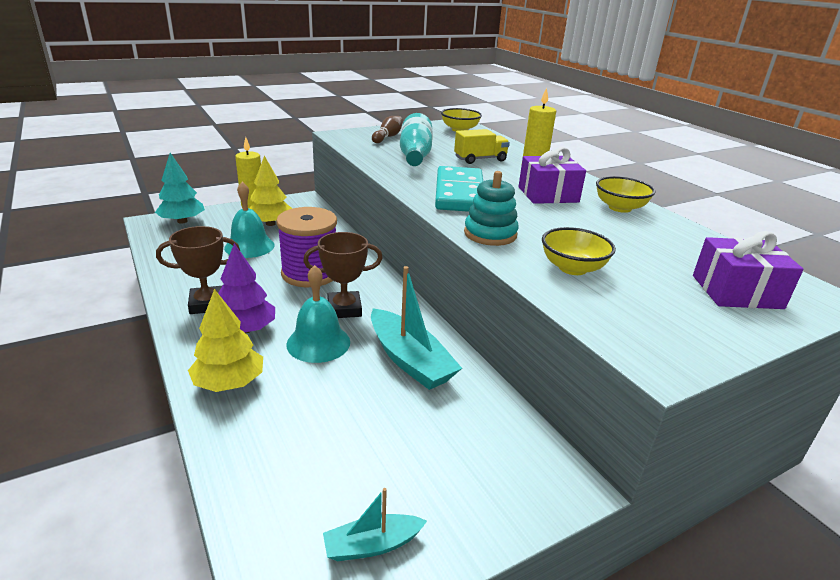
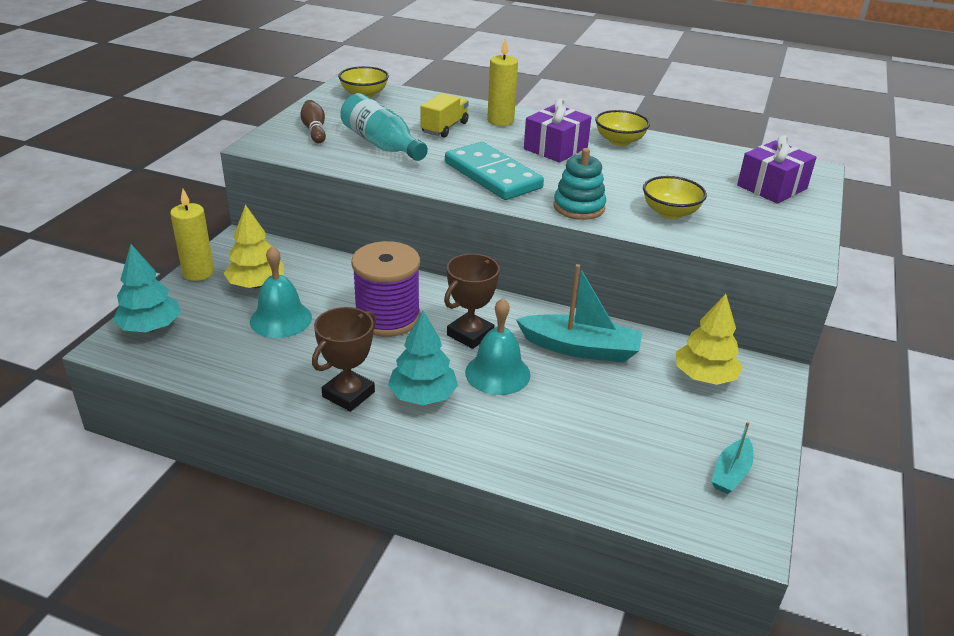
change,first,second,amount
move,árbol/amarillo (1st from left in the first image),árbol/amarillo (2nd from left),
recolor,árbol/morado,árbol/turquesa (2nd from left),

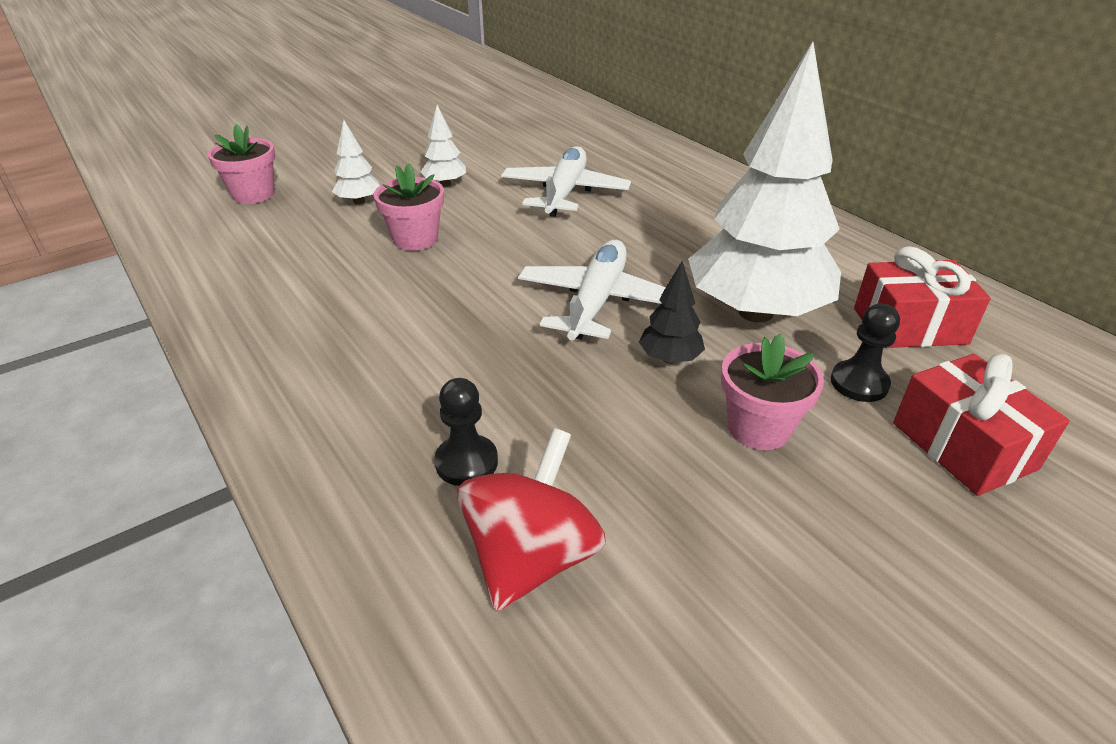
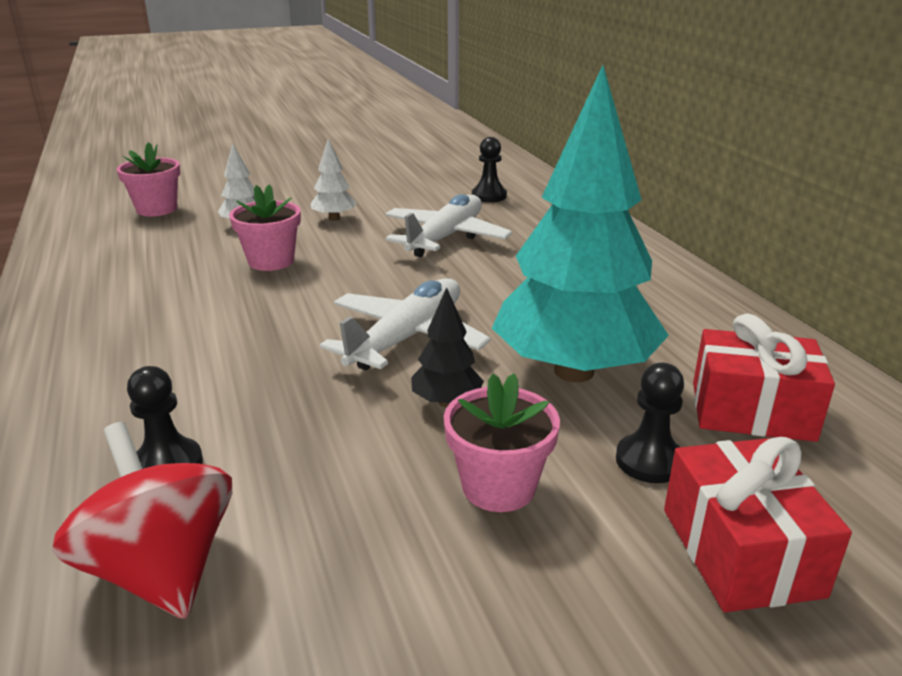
change,first,second,amount
rotate,peonza/rojo,,75 degrees counterclockwise
recolor,árbol/blanco (3rd from left),árbol/turquesa,
insert,,peón/negro (2nd from left),

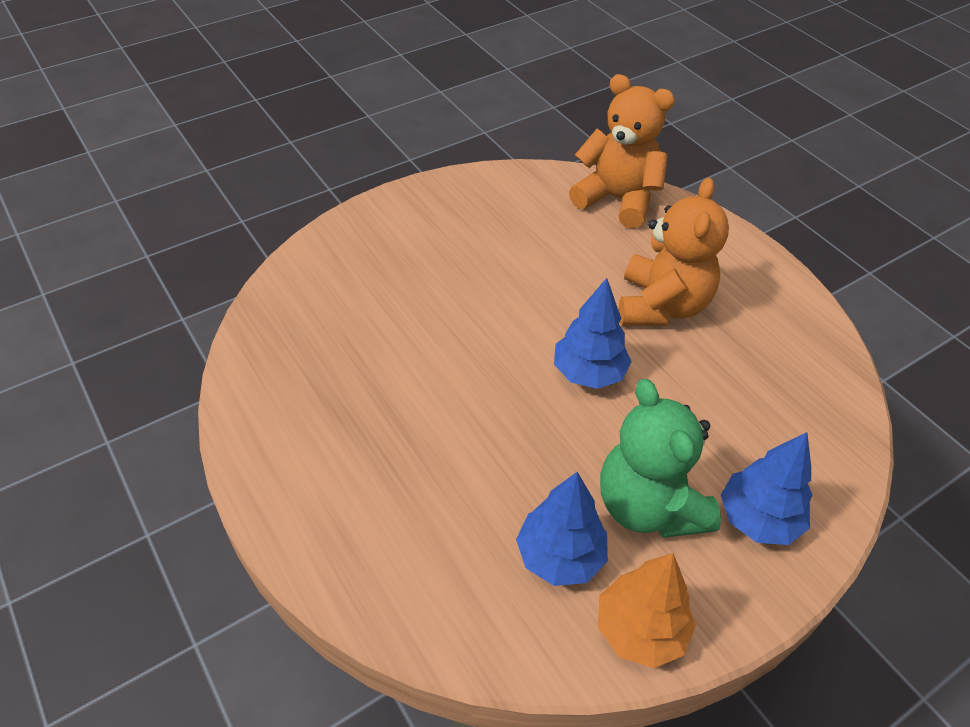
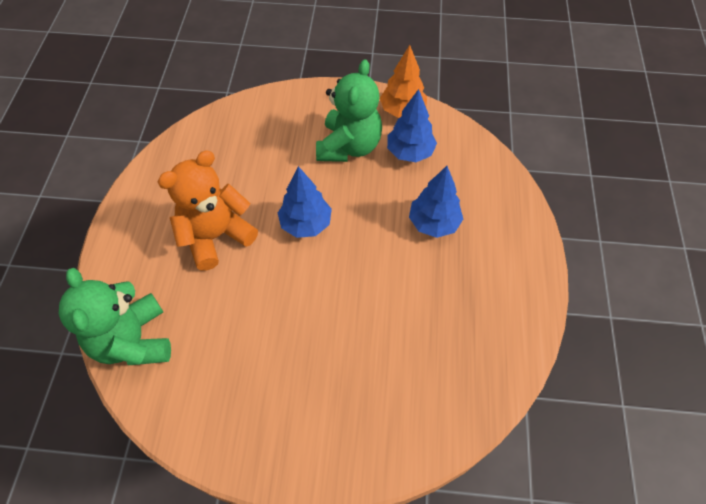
change,first,second,amount
recolor,osito/naranja (1st from left),osito/verde (1st from left),
move,árbol/azul (3rd from left),,

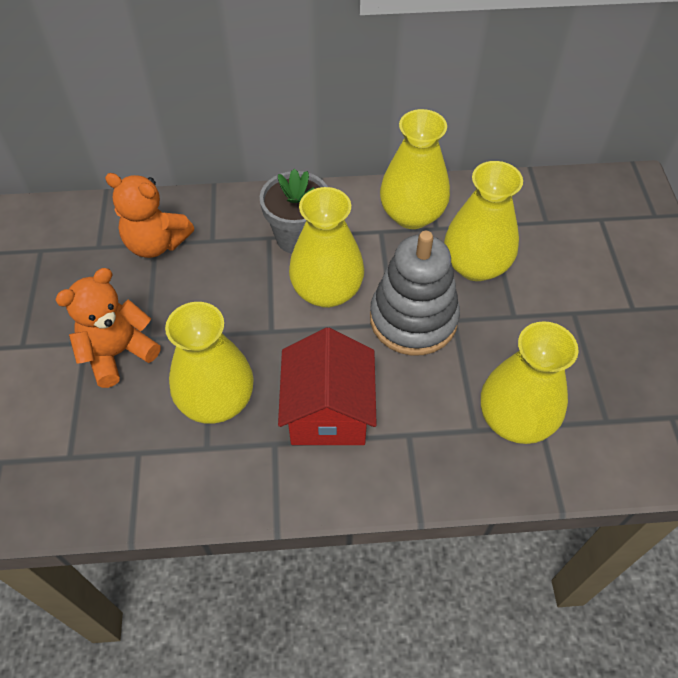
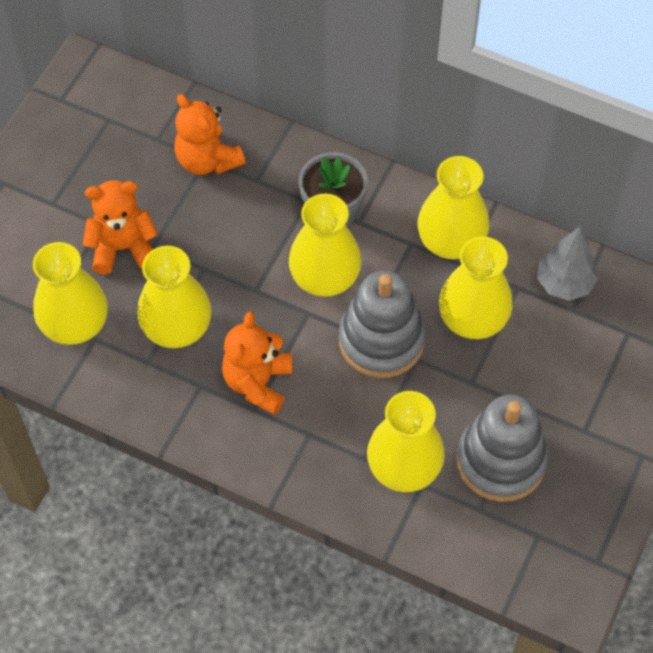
change,first,second,amount
replace,casa/rojo,osito/naranja (3rd from left),
insert,,florero/amarillo (1st from left),
insert,,juguete apilable/gris (2nd from left),
insert,,árbol/gris,

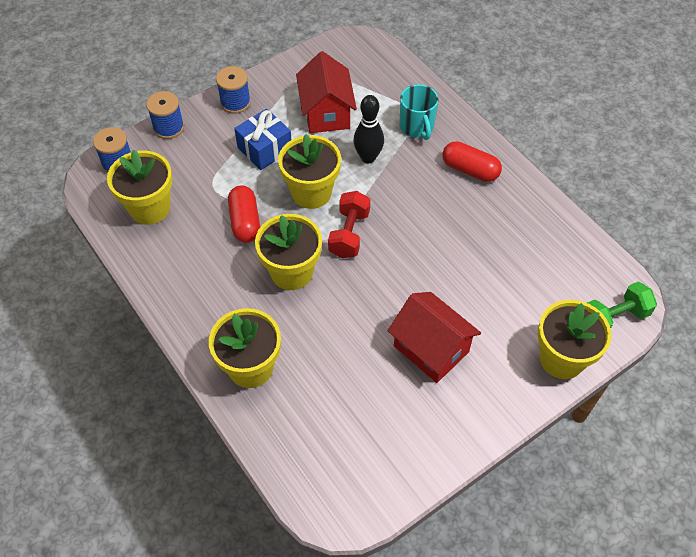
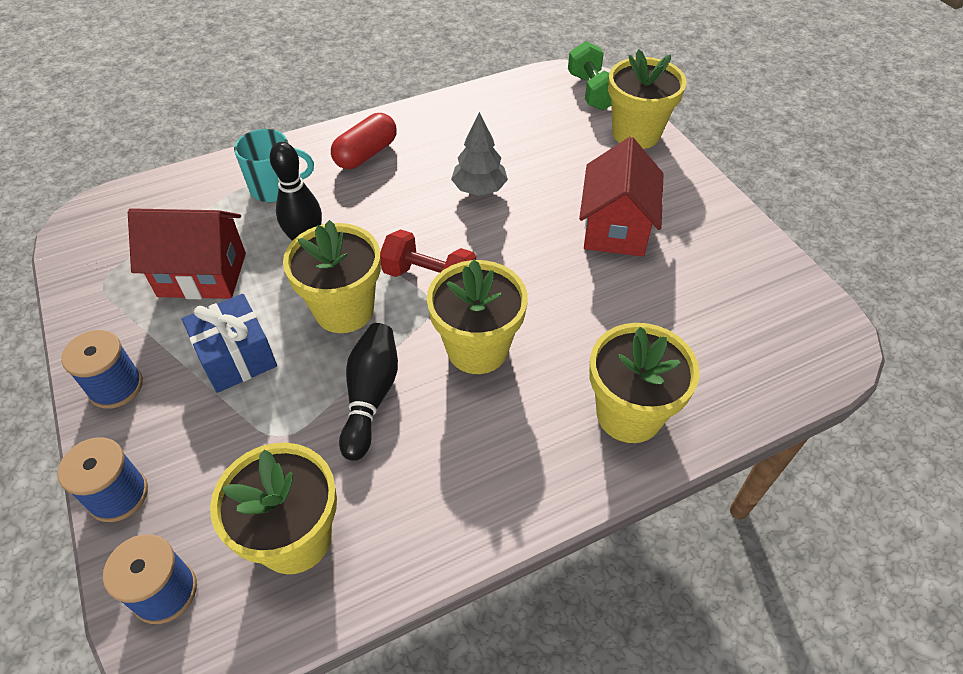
change,first,second,amount
replace,cápsula/rojo (1st from left),bolo/negro (2nd from left),
rotate,casa/rojo (2nd from left),,45 degrees counterclockwise
insert,,árbol/gris,

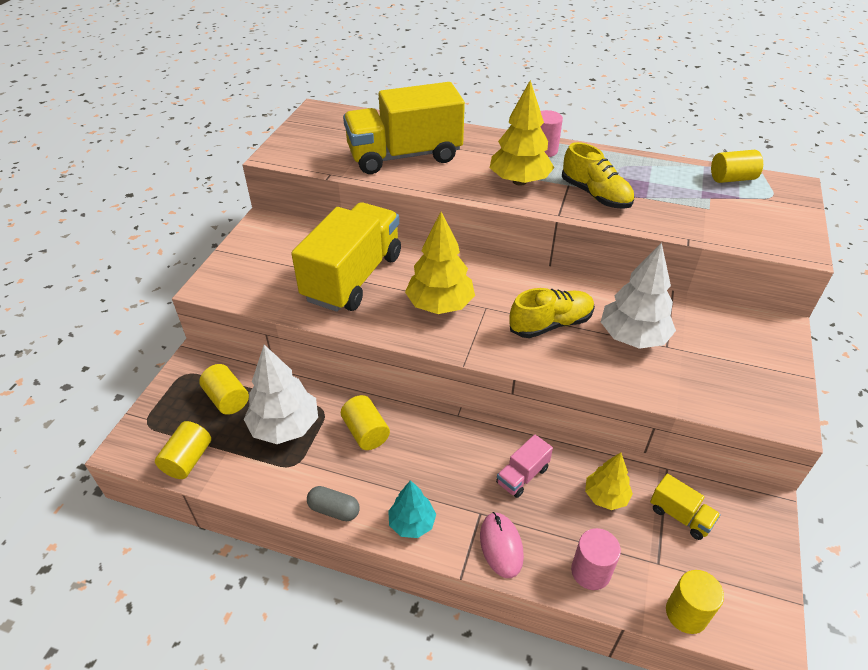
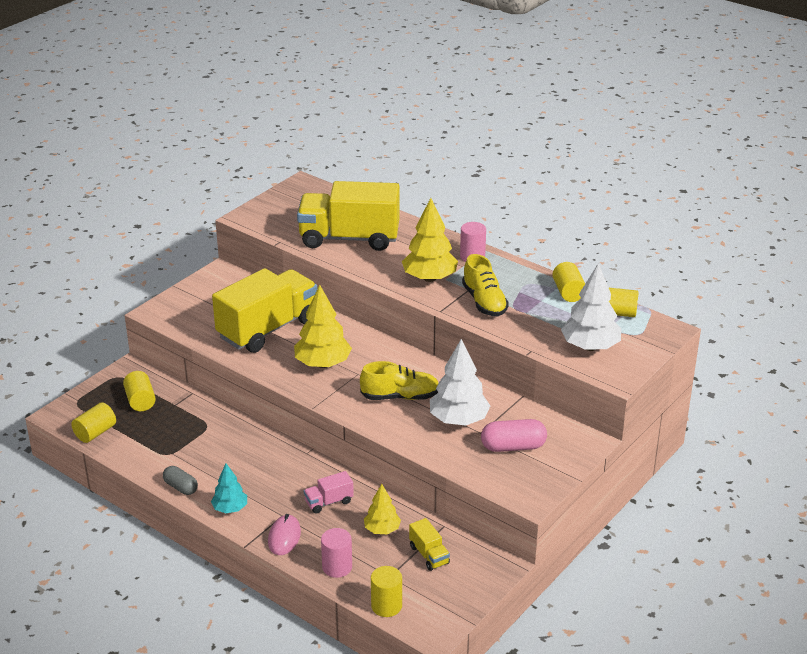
change,first,second,amount
move,árbol/blanco (1st from left in the first image),árbol/blanco (2nd from left),
move,cilindro/amarillo (3rd from left in the first image),cilindro/amarillo (4th from left),
insert,,cápsula/rosa,

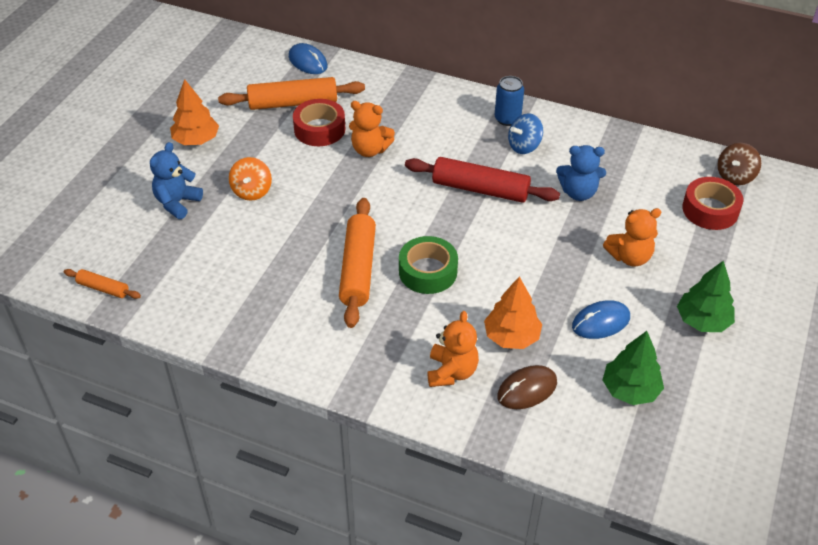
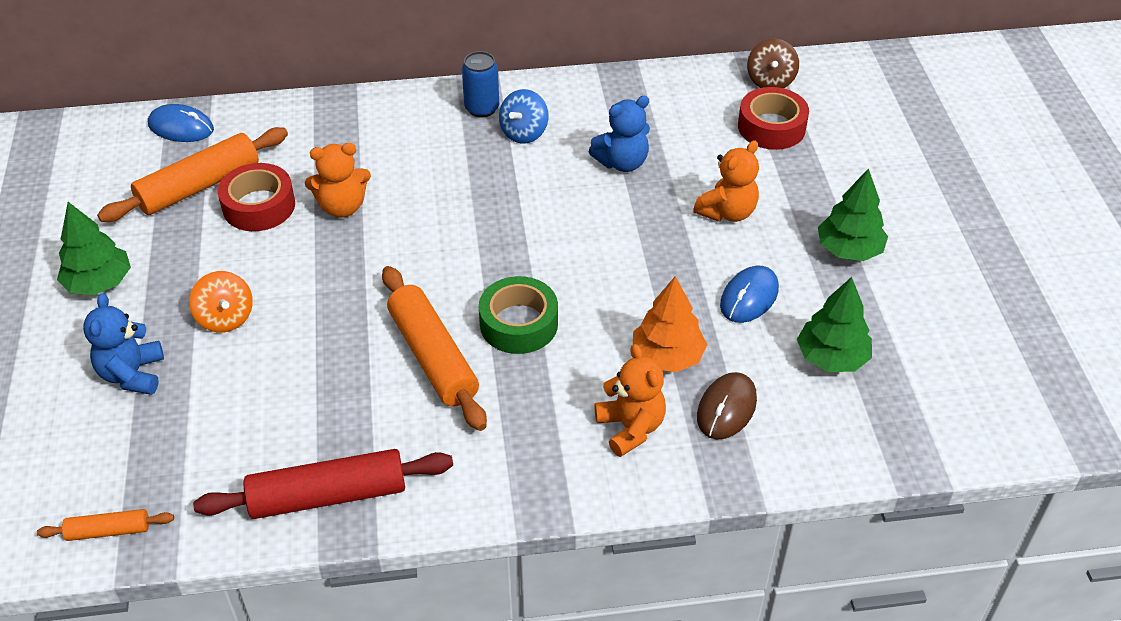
change,first,second,amount
recolor,árbol/naranja (1st from left),árbol/verde (1st from left),
move,rodillo/rojo,,

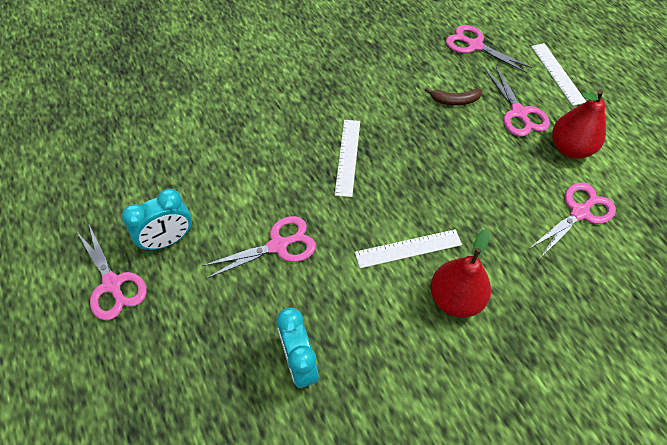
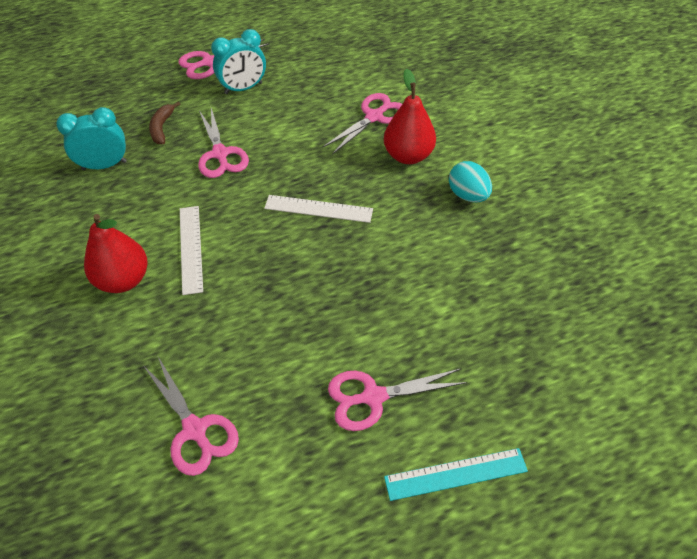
change,first,second,amount
rotate,despertador/turquesa (1st from left in the first image),despertador/turquesa (2nd from left),90 degrees counterclockwise
move,plátano/marrón,,
move,tijeras/rosa (3rd from left in the first image),tijeras/rosa (4th from left),
recolor,regla/blanco (3rd from left),regla/turquesa,
move,pera/rojo (2nd from left),,
insert,,huevo/turquesa,

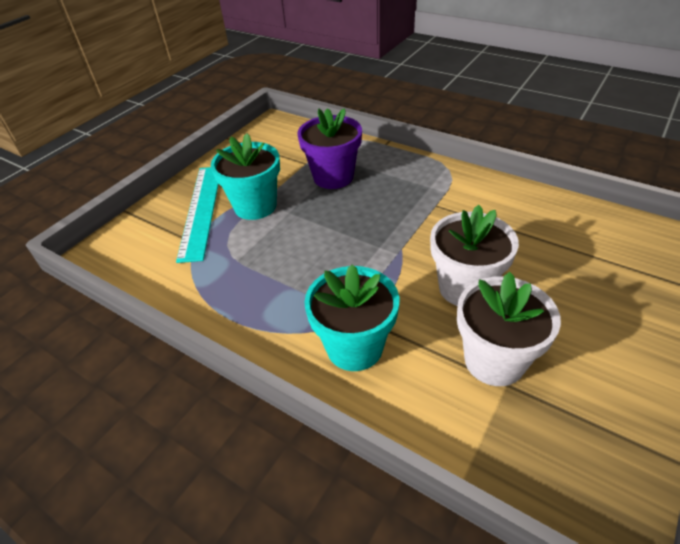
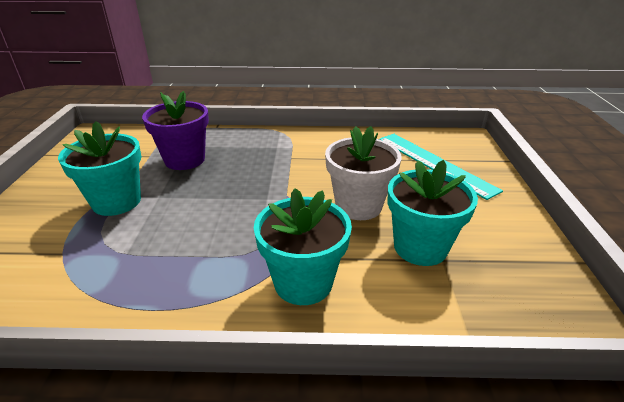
change,first,second,amount
move,regla/turquesa,,
recolor,maceta/blanco (2nd from left),maceta/turquesa (3rd from left),

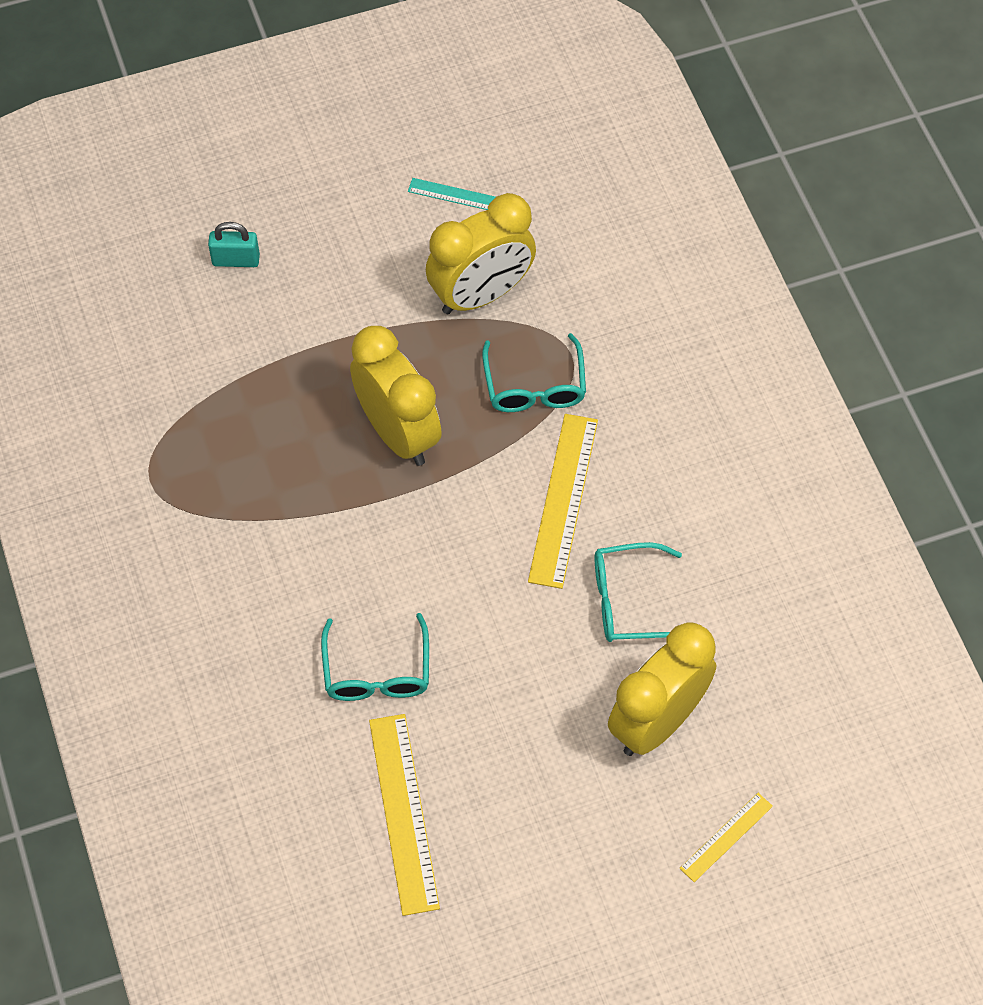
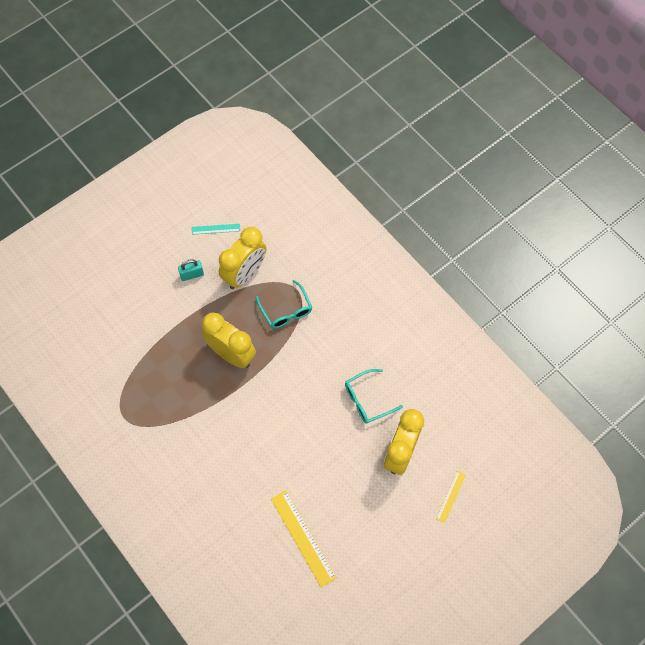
change,first,second,amount
move,candado/turquesa,,
delete,gafas/turquesa (1st from left),,
delete,regla/amarillo (2nd from left),,

